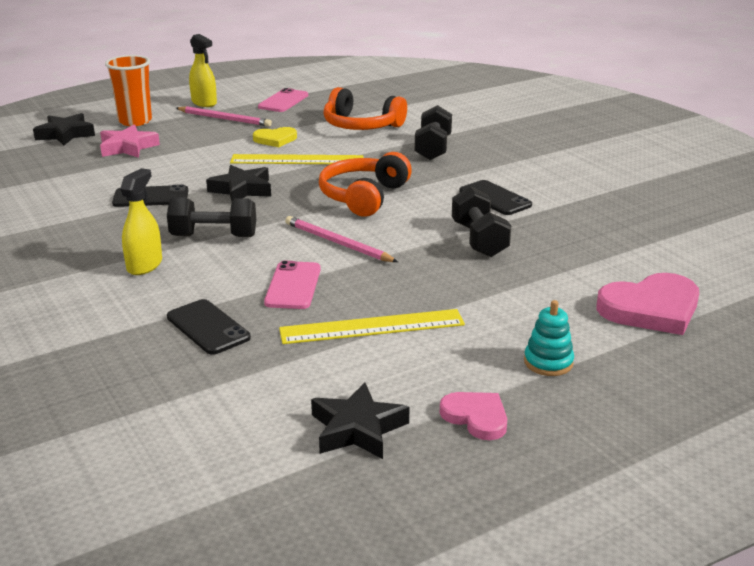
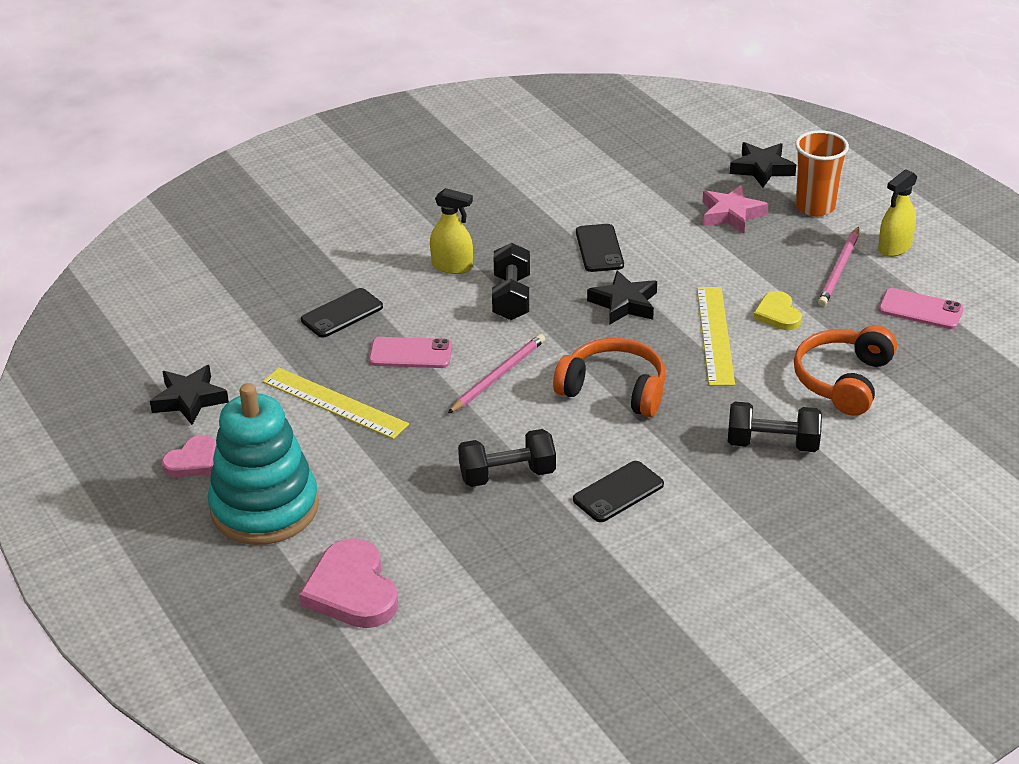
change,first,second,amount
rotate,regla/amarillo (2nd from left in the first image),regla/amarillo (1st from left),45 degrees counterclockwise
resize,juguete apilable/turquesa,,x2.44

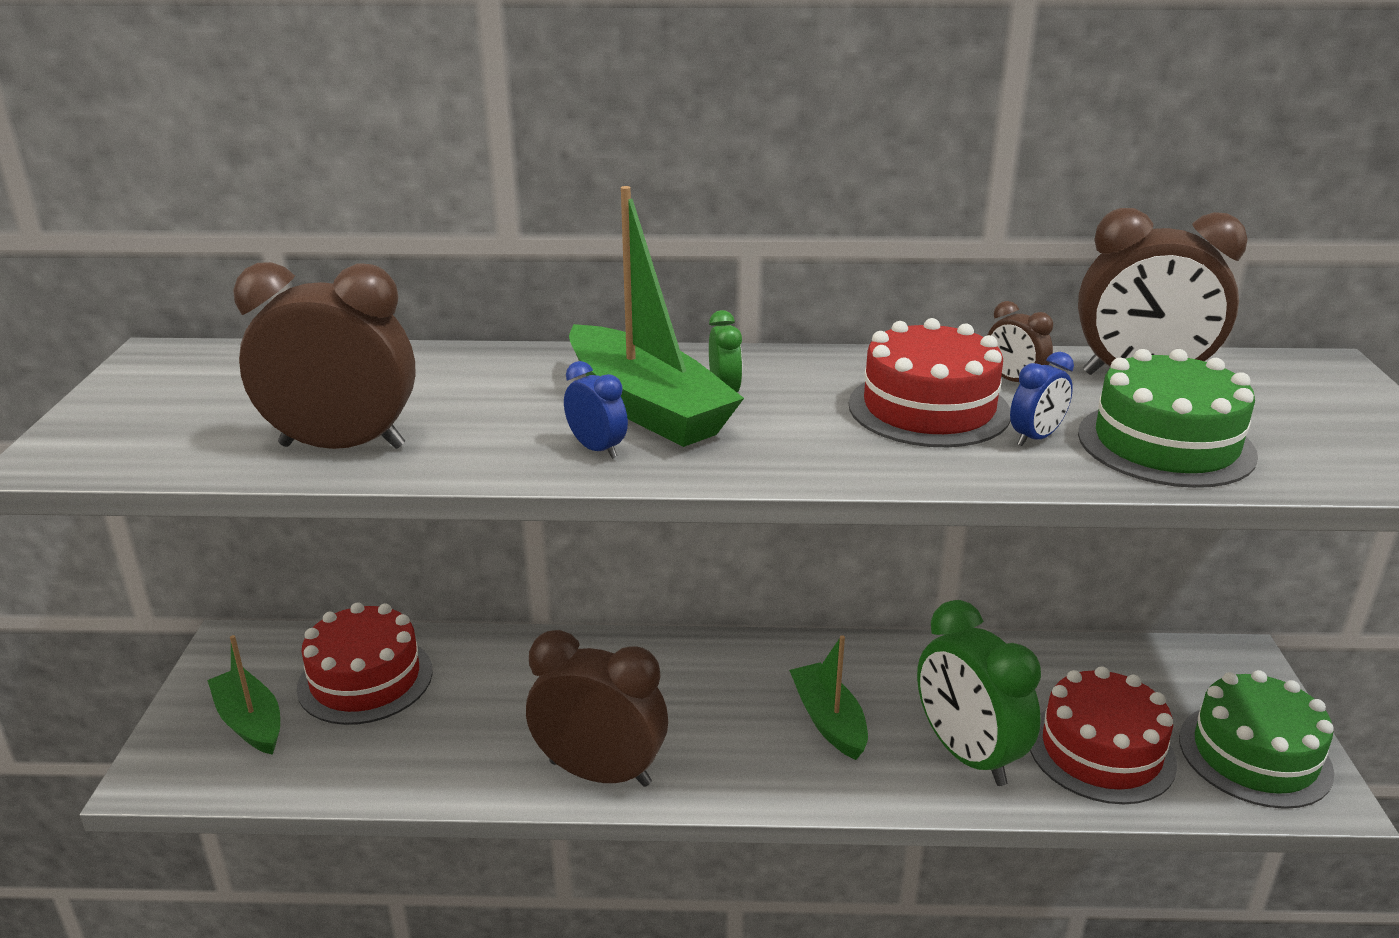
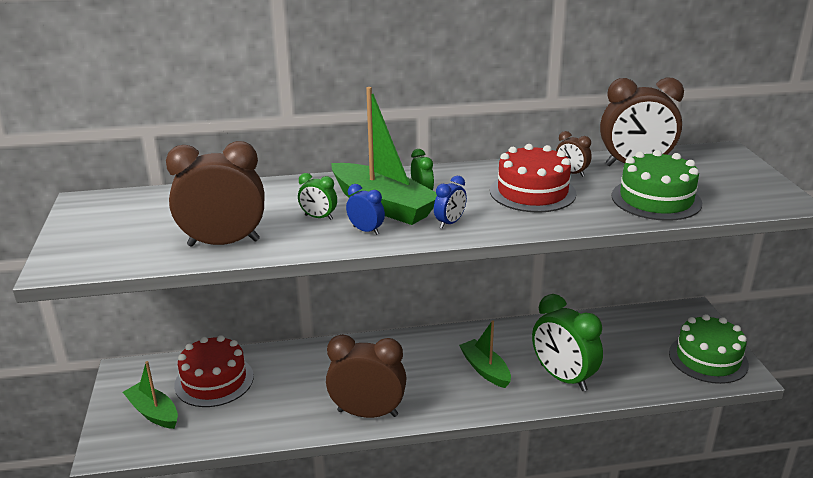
change,first,second,amount
move,despertador/azul (2nd from left),,
delete,tarta/rojo (3rd from left),,
insert,,despertador/verde (1st from left),

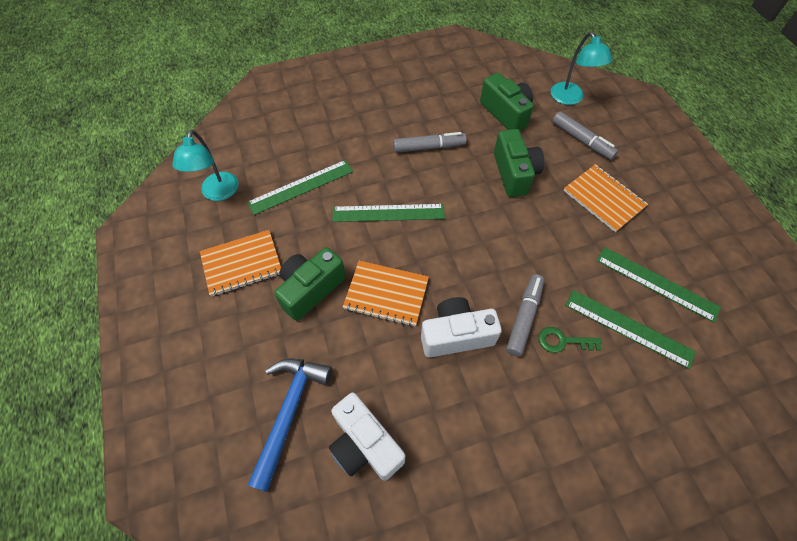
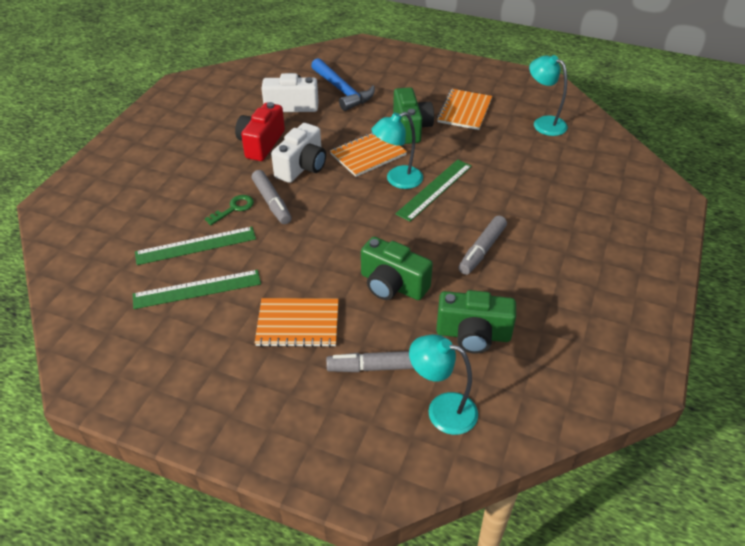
change,first,second,amount
delete,regla/verde (1st from left),,
insert,,cámara/rojo,
insert,,lámpara/turquesa (1st from left),

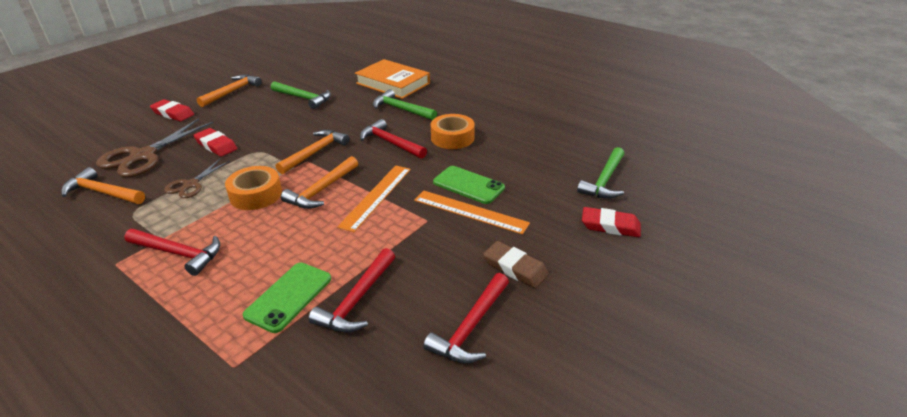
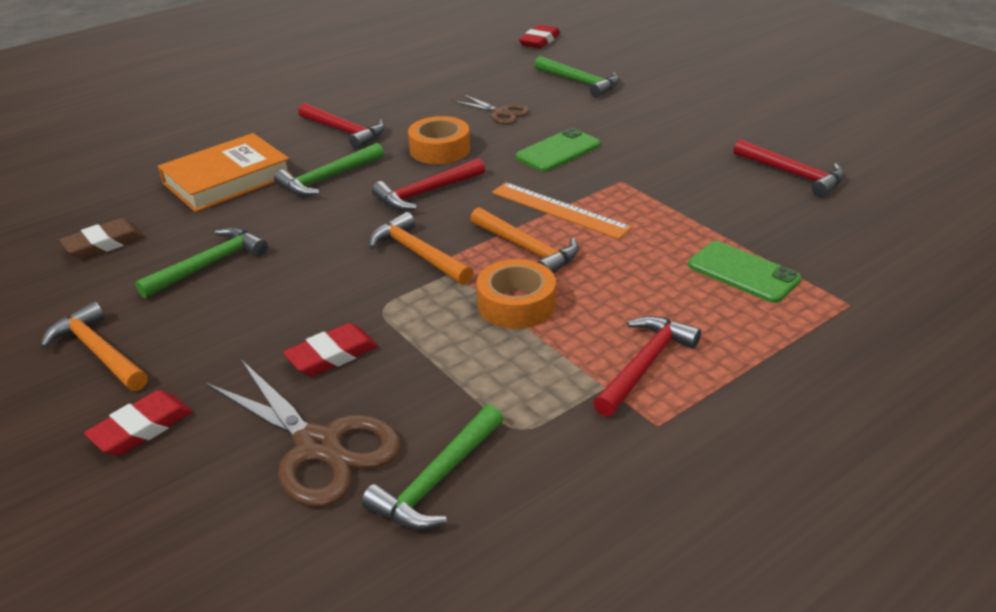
change,first,second,amount
recolor,martillo/naranja (1st from left),martillo/verde (3rd from left),
move,tijeras/marrón (2nd from left),,
move,martillo/rojo (2nd from left in the first image),martillo/rojo (1st from left),
delete,regla/naranja (2nd from left),,
move,goma de borrar/marrón,,
move,goma de borrar/rojo (3rd from left),,

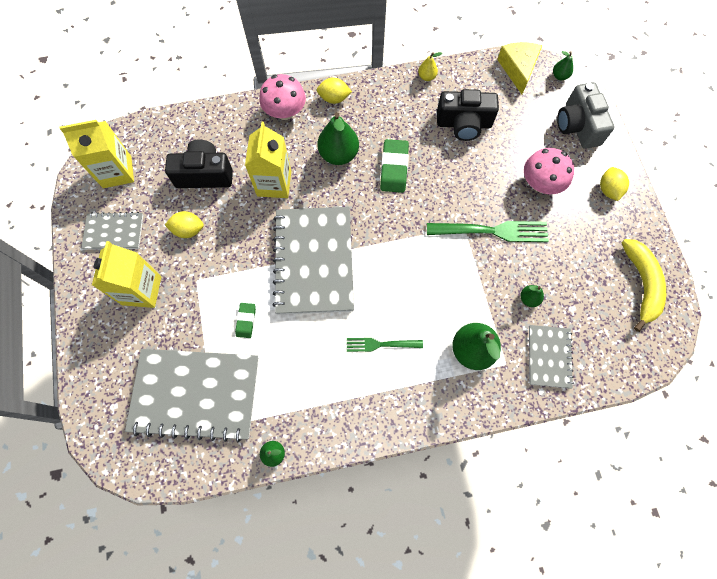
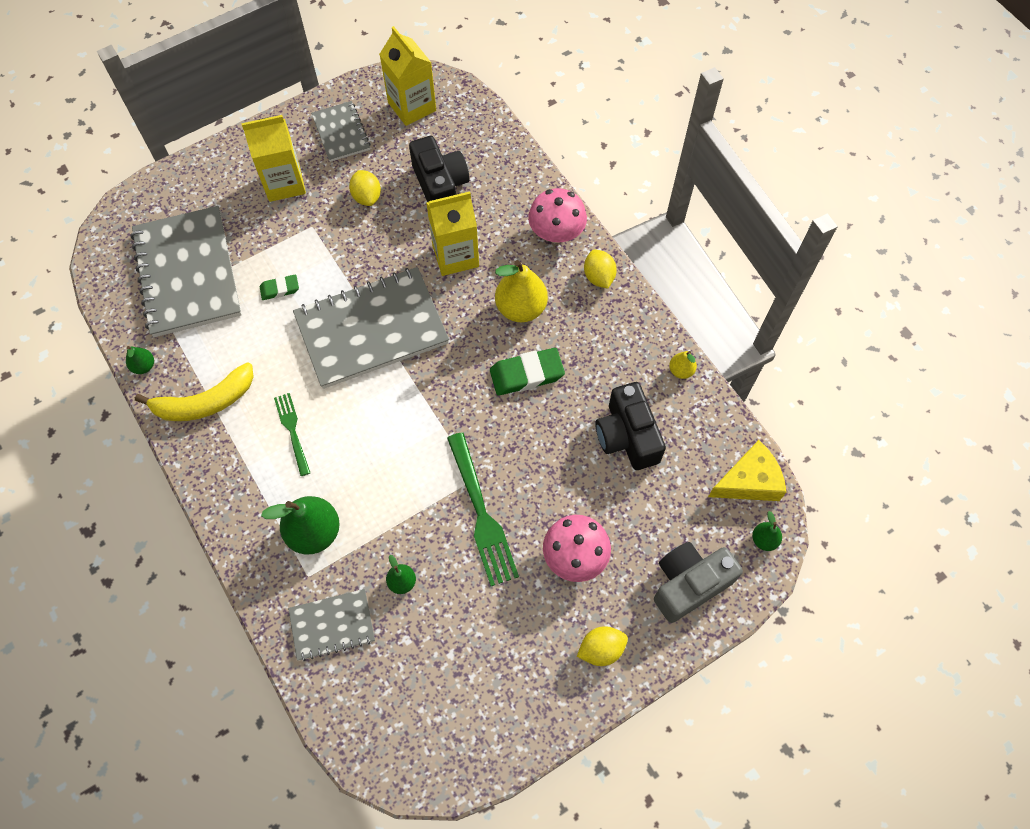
change,first,second,amount
recolor,pera/verde (2nd from left),pera/amarillo (1st from left),
move,plátano/amarillo,,

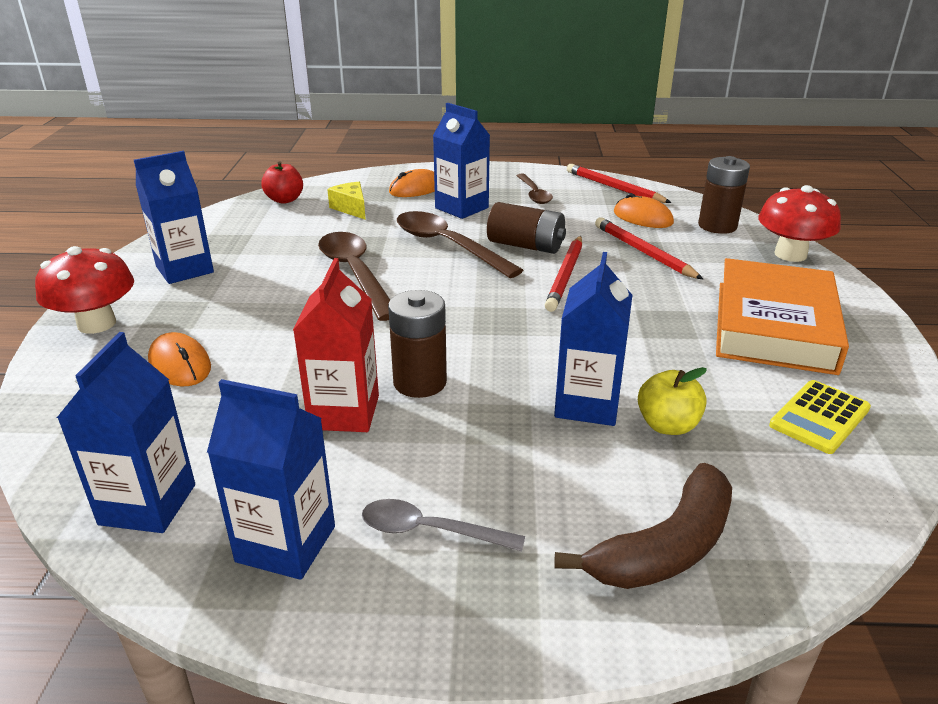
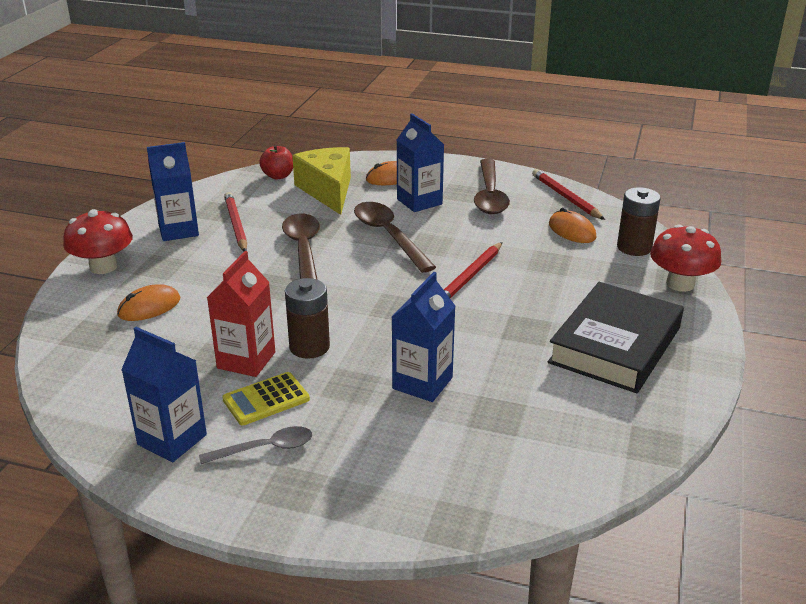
change,first,second,amount
delete,cartón de leche/azul (1st from left),,
rotate,ratón/naranja (1st from left),,75 degrees clockwise
resize,queso/amarillo,,x1.94
rotate,cuchara/gris,,135 degrees clockwise
delete,pila/marrón (2nd from left),,
resize,cuchara/marrón (3rd from left),,x1.70
delete,plátano/marrón,,
move,lápiz/rojo (3rd from left in the first image),lápiz/rojo (1st from left),
delete,manzana/amarillo,,
recolor,libro/naranja,libro/negro,
move,calculadora/amarillo,,

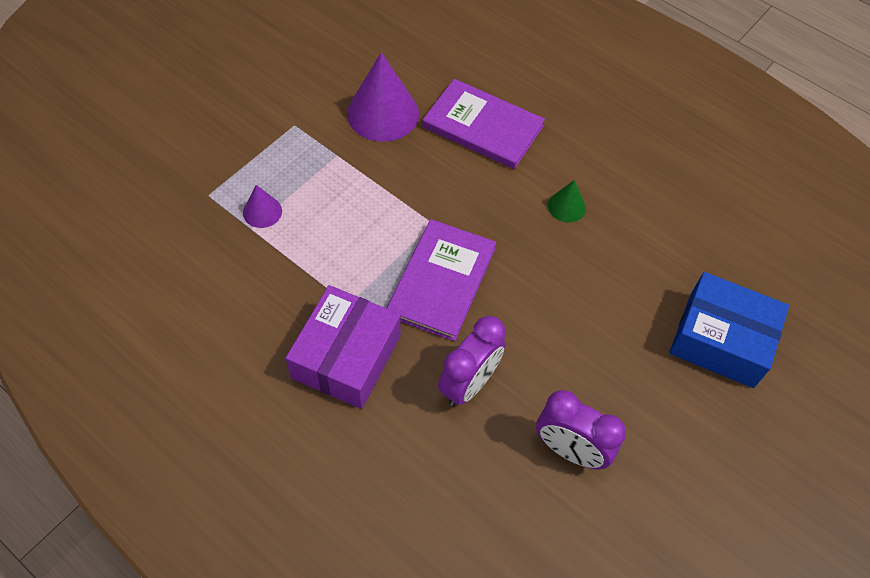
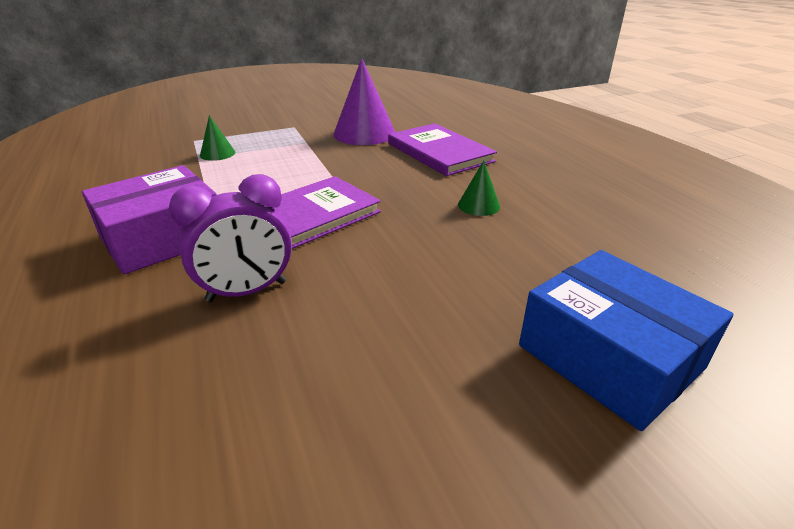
change,first,second,amount
recolor,cono/morado (1st from left),cono/verde (1st from left),
delete,despertador/morado (2nd from left),,

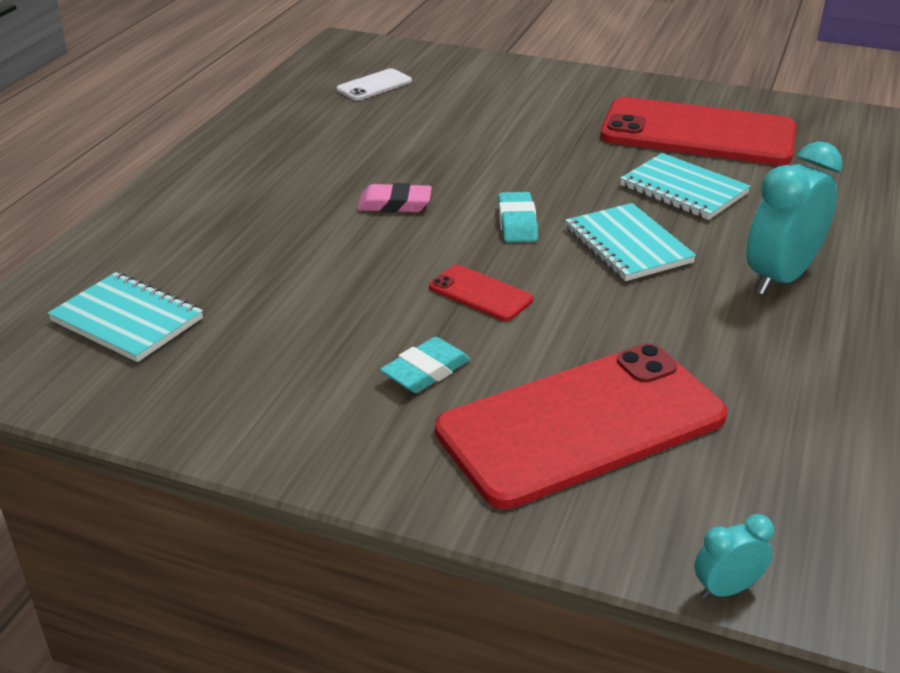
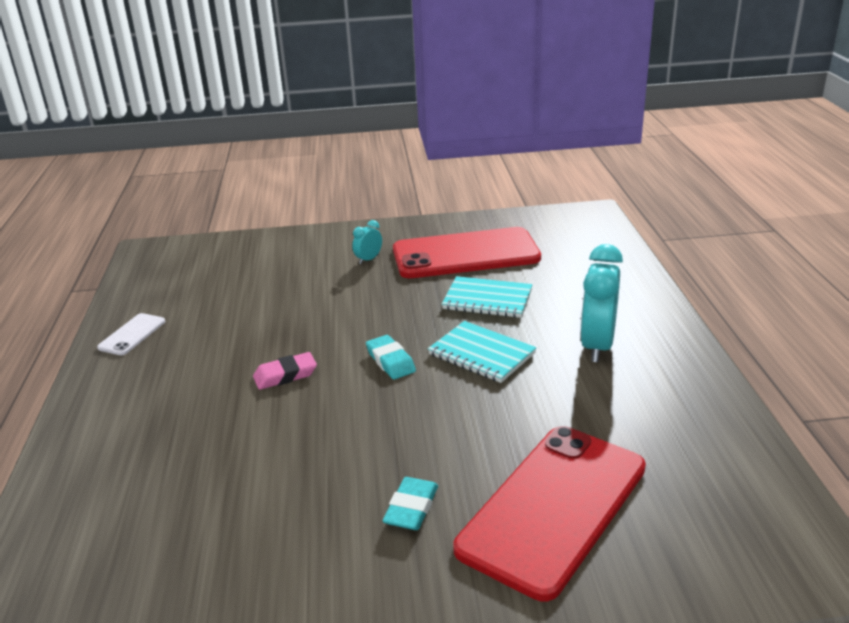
change,first,second,amount
delete,cuaderno/turquesa (1st from left),,
move,móvil/blanco,,
delete,móvil/rojo (1st from left),,
move,despertador/turquesa (1st from left),,

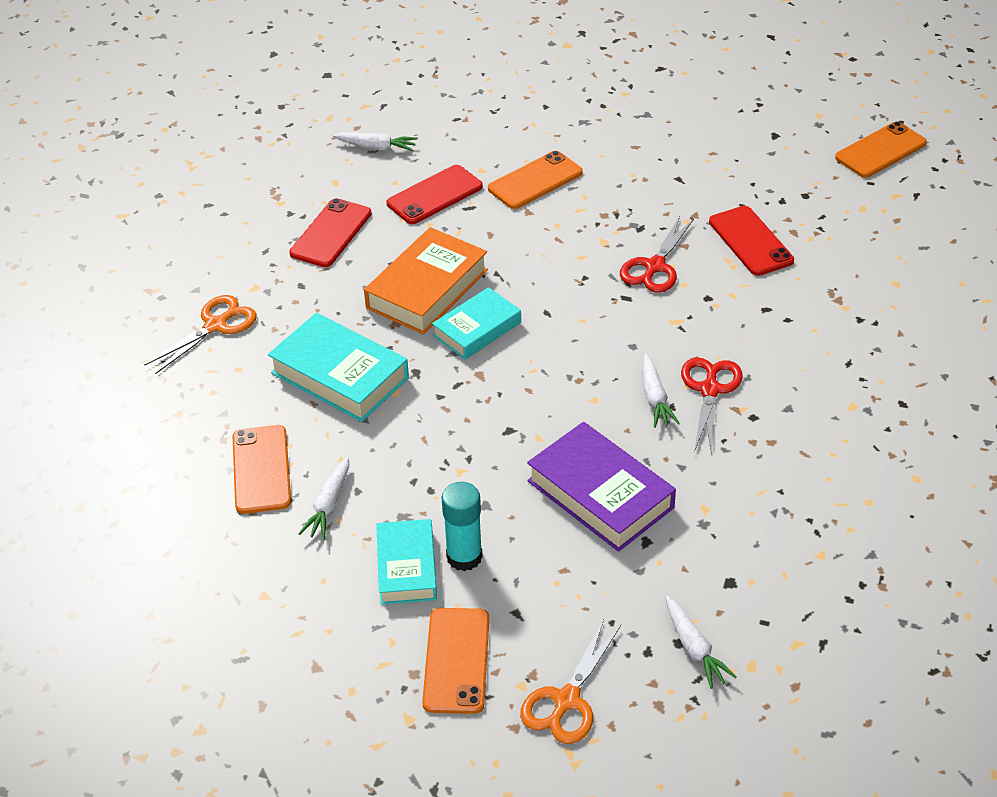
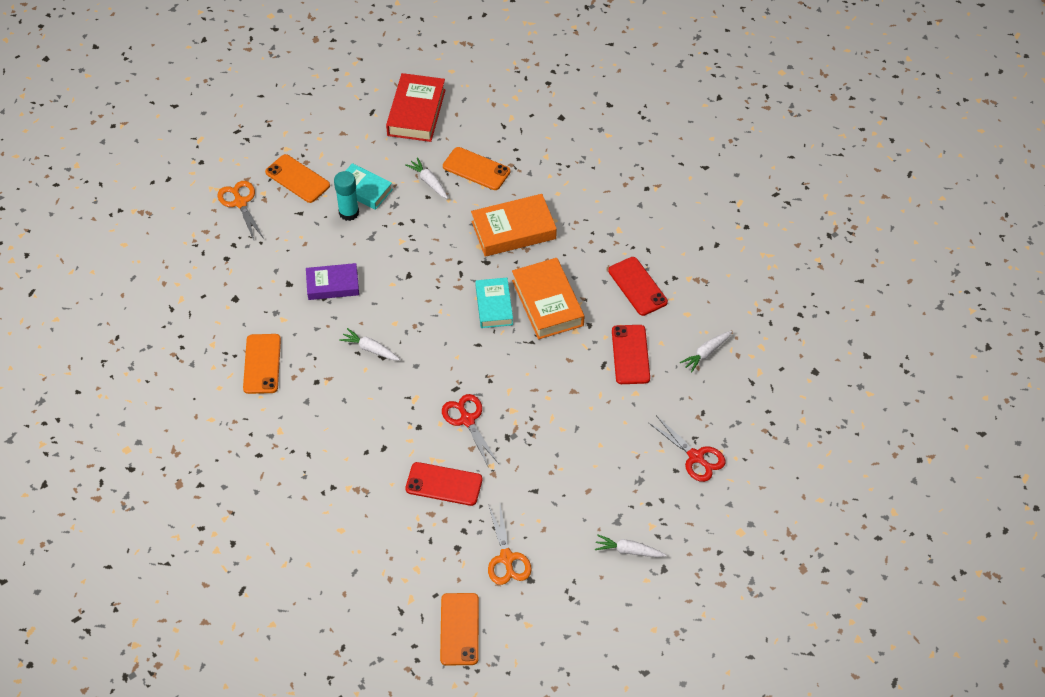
change,first,second,amount
move,tijeras/naranja (1st from left in the first image),tijeras/naranja (2nd from left),
recolor,libro/turquesa (1st from left),libro/naranja (1st from left),
move,móvil/naranja (3rd from left in the first image),móvil/naranja (1st from left),
resize,libro/morado,,x0.66
move,zanahoria/blanco (4th from left in the first image),zanahoria/blanco (3rd from left),
move,tijeras/rojo (2nd from left),,
insert,,libro/rojo,

